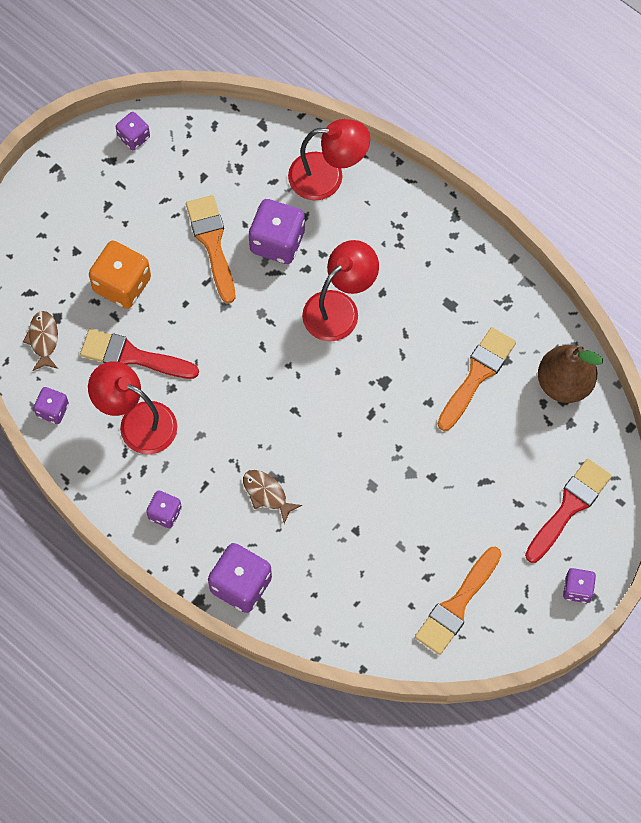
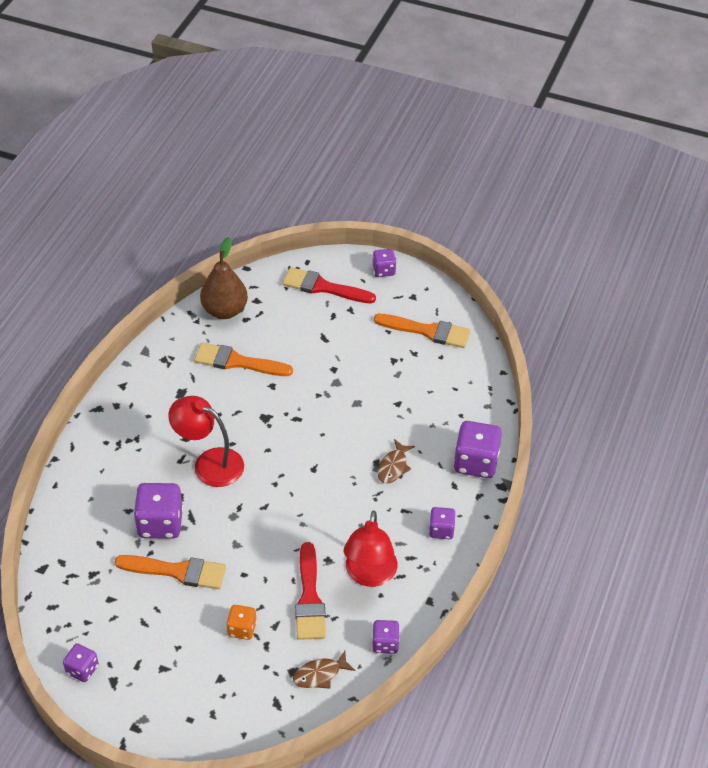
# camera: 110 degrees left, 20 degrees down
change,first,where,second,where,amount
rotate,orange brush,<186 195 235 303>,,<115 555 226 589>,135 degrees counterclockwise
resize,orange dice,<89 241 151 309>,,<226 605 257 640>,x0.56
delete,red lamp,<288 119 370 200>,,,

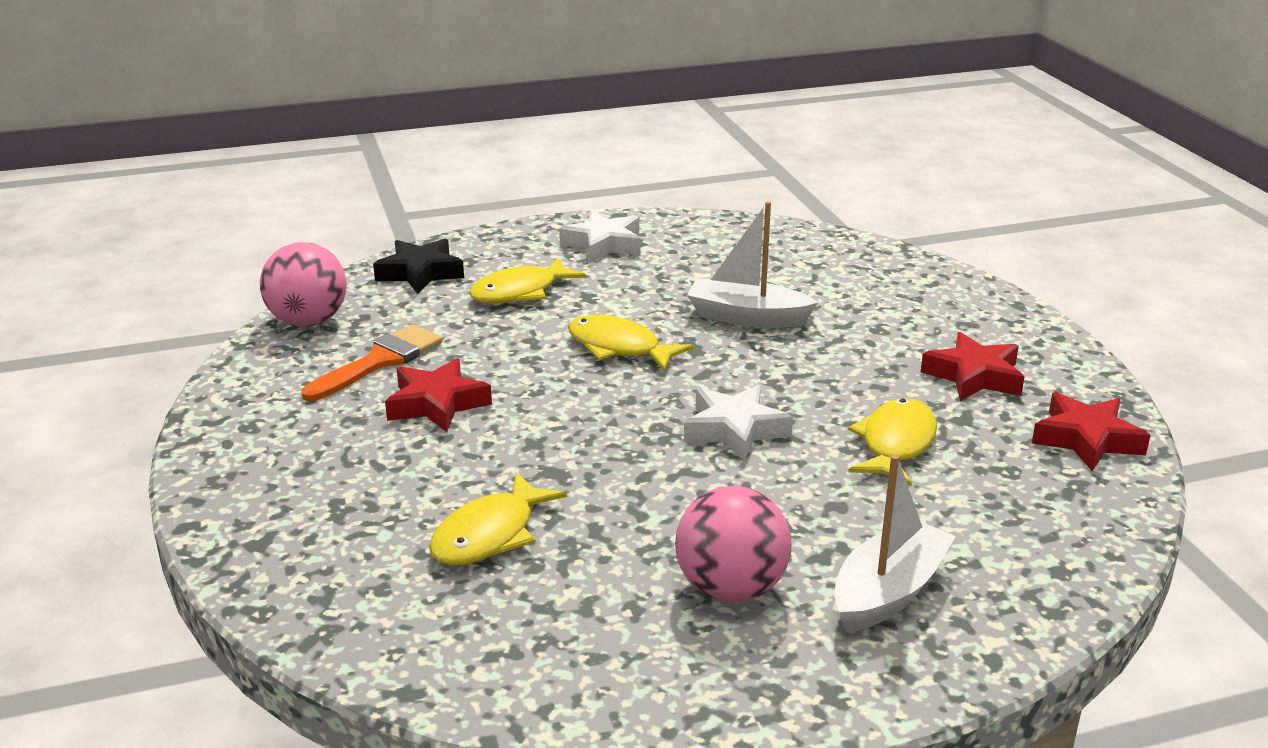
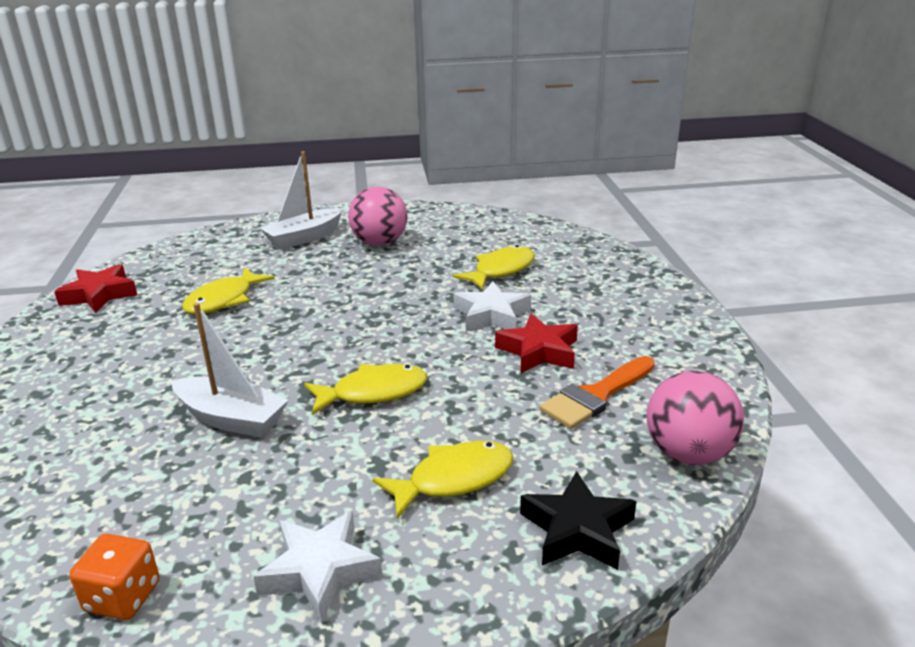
# camera: 170 degrees left, 0 degrees up
change,first,where,second,where,amount
insert,,,orange dice,<69 534 160 620>,
rotate,yellow fish,<568 315 694 372>,,<304 364 427 415>,60 degrees counterclockwise
move,white star,<684 385 793 462>,,<454 281 531 332>,
delete,red star,<921 332 1024 401>,,,

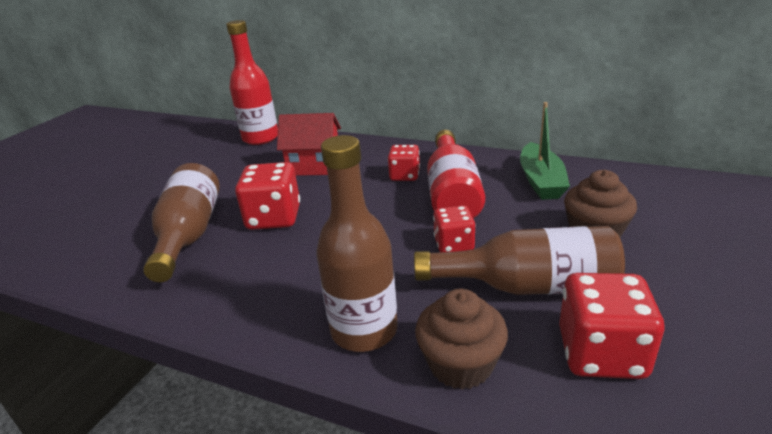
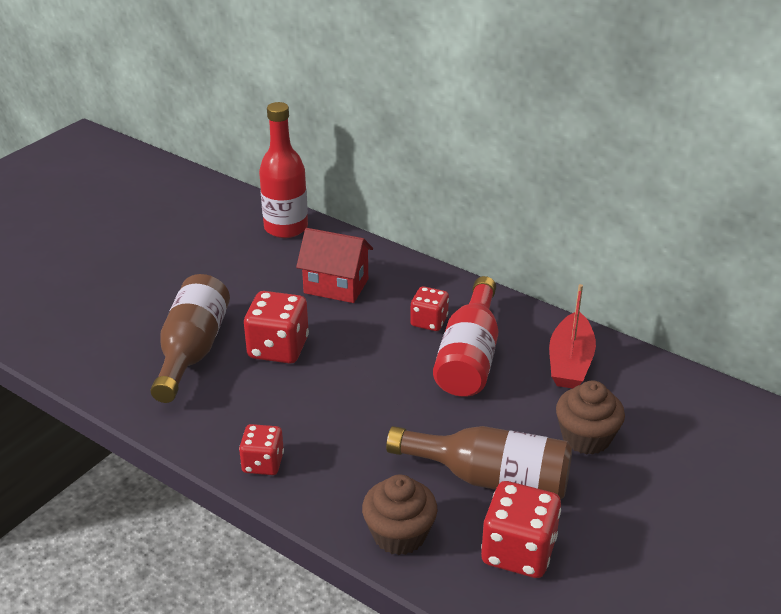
# camera: 10 degrees right, 5 degrees up
change,first,where,second,where,amount
move,red dice,<433 205 476 252>,,<239 424 284 475>,
recolor,green boat,<520 102 570 200>,red boat,<549 284 596 389>,
delete,brown bottle,<316 135 398 352>,,,

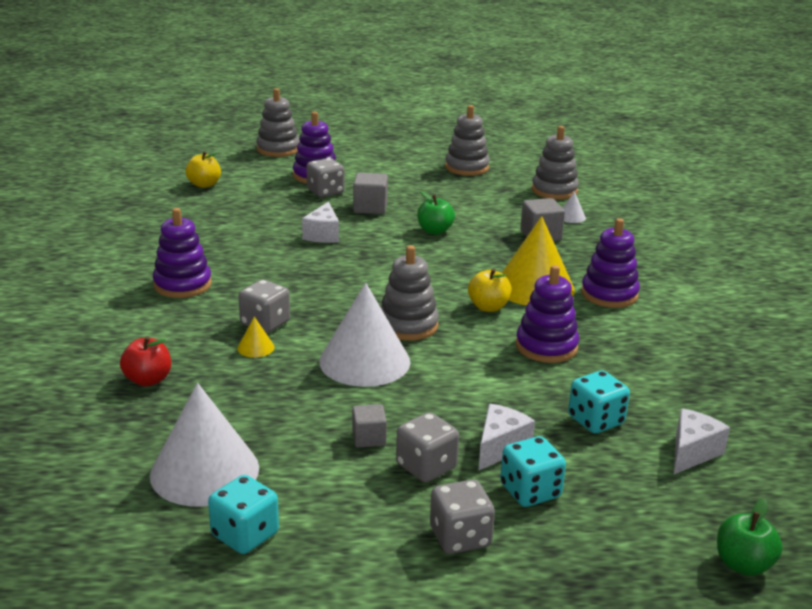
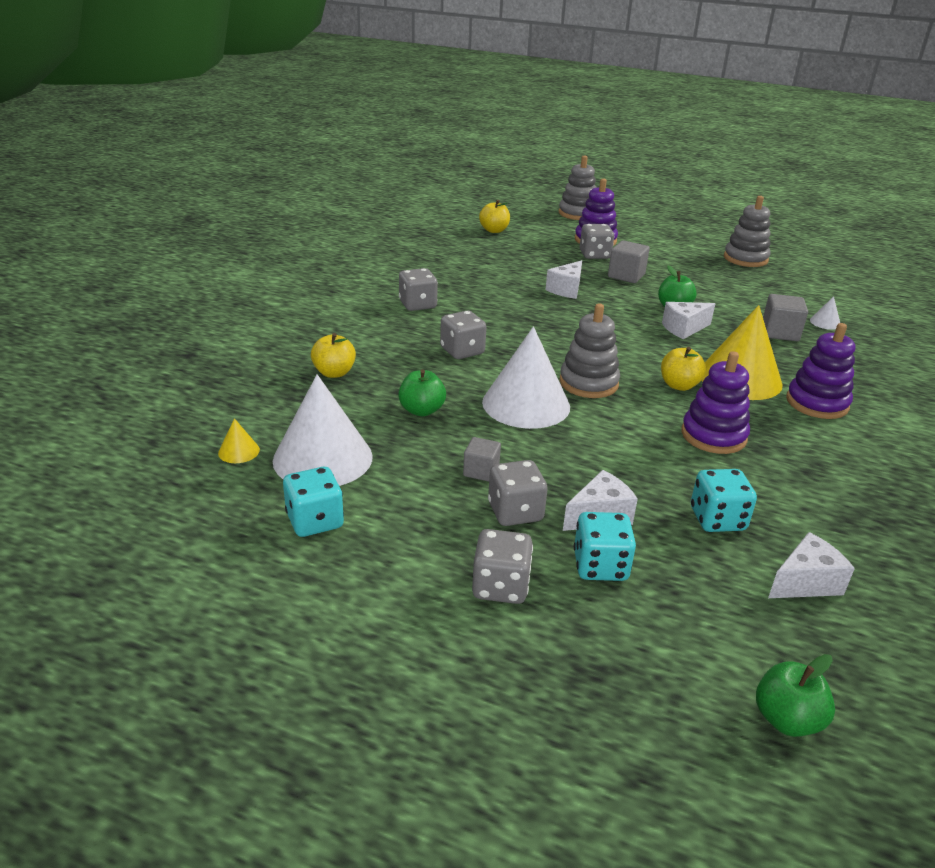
# camera: 25 degrees right, 5 degrees up
change,first,where,second,where,amount
move,yellow cone,<237 316 274 358>,,<218 418 260 463>,
recolor,red apple,<120 336 171 386>,yellow apple,<311 333 356 378>,
insert,,,green apple,<398 369 446 416>,
replace,purple stacking toy,<153 208 212 298>,grey dice,<399 268 438 311>,
insert,,,white cheese,<662 302 715 339>,
delete,grey stacking toy,<532 126 579 199>,,,

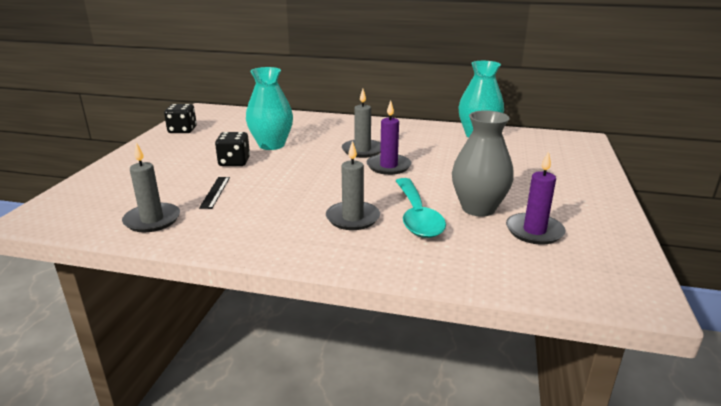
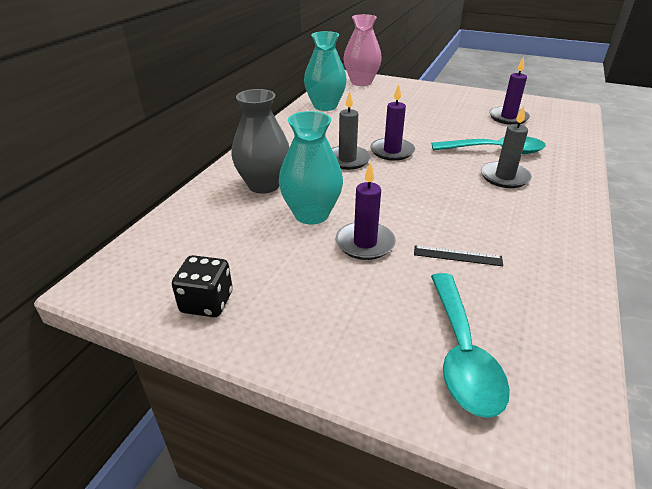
# camera: 80 degrees left, 10 degrees up
change,first,where,second,where,amount
move,grey vase,<452 110 514 217>,,<231 89 289 194>,
replace,black dice,<215 132 250 166>,purple candle,<336 162 396 260>,
insert,,,pink vase,<343 14 382 86>,
insert,,,turquoise spoon,<431 273 510 418>,
delete,grey candle,<122 142 180 232>,,,

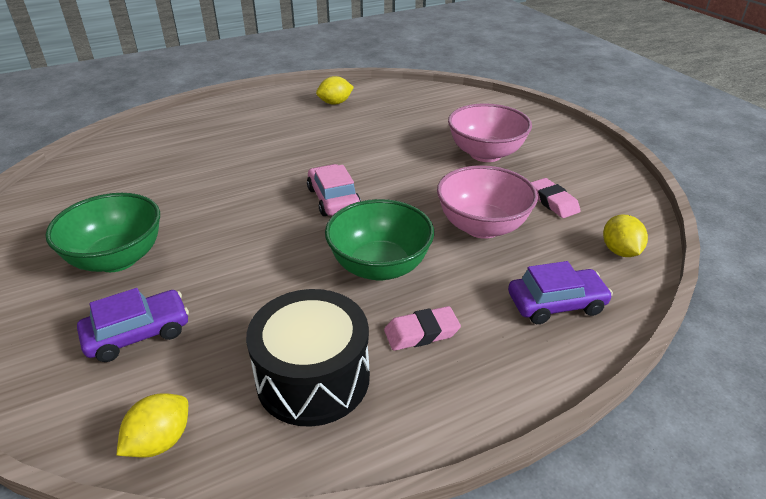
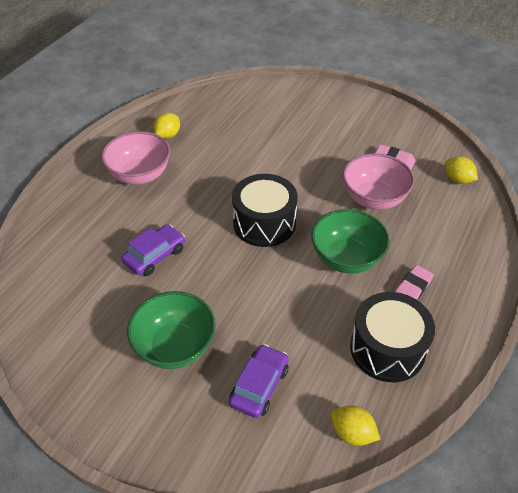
# camera: 35 degrees left, 10 degrees up
change,first,where,second,where,amount
move,pink bowl,<448 103 532 162>,,<101 131 170 185>,
move,purple car,<508 261 613 324>,,<121 224 185 276>,
replace,pink car,<307 164 361 216>,black drum,<232 174 298 247>,
rotate,yellow lemon,<117 393 188 458>,,<331 405 380 446>,60 degrees counterclockwise

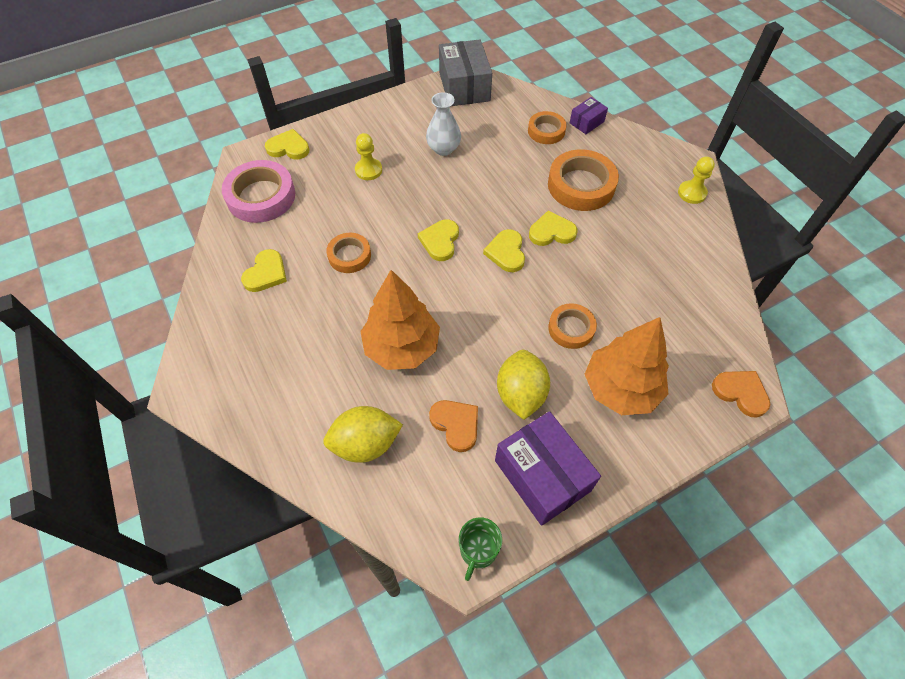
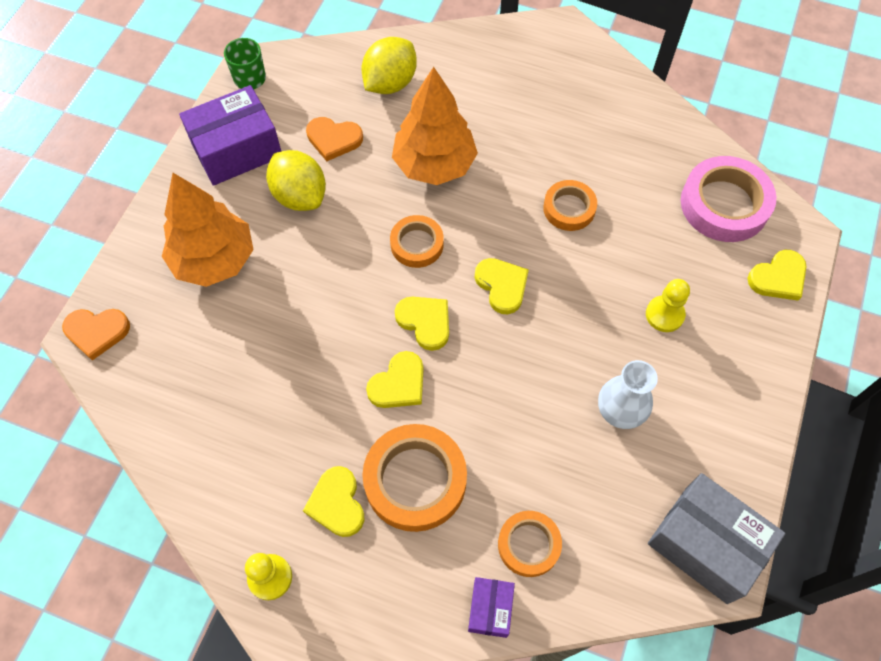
# camera: 140 degrees right, 5 degrees up
change,first,where,second,where,amount
rotate,purple box,<495 411 601 526>,,<179 85 281 186>,45 degrees counterclockwise
move,yellow heart,<241 249 287 292>,,<303 466 364 537>,
move,orange tape,<548 303 597 349>,,<390 215 444 268>,

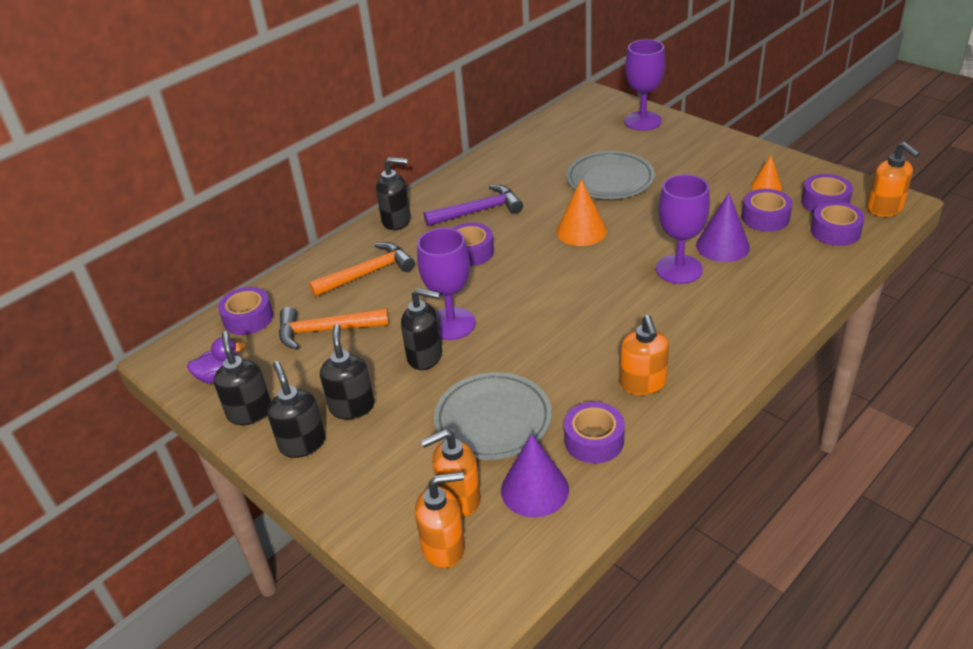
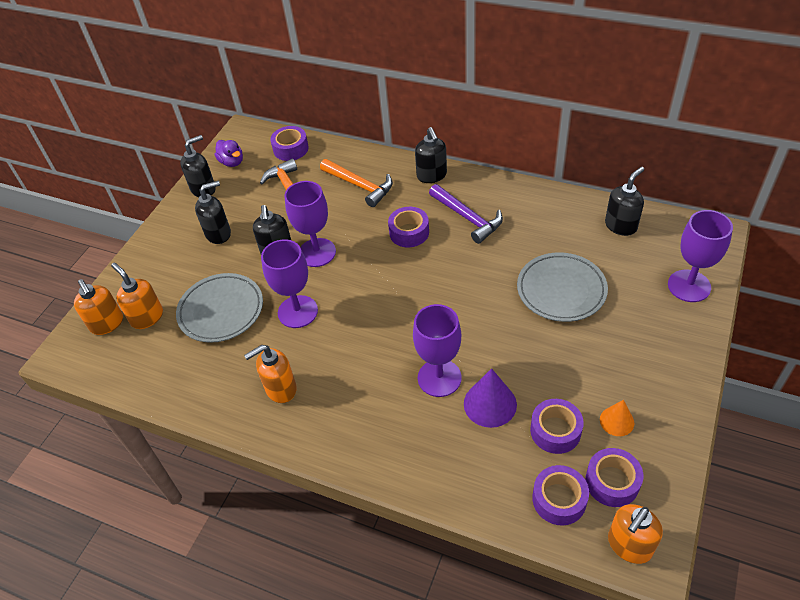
# camera: 70 degrees right, 10 degrees up
change,first,where,second,where,amount
insert,,,purple goblet,<261 239 318 328>,
move,black soap dispenser,<267 361 326 458>,,<605 167 644 236>,
delete,purple cone,<501 434 569 517>,,,
delete,orange cone,<556 179 607 246>,,,
delete,purple tape,<564 402 625 464>,,,

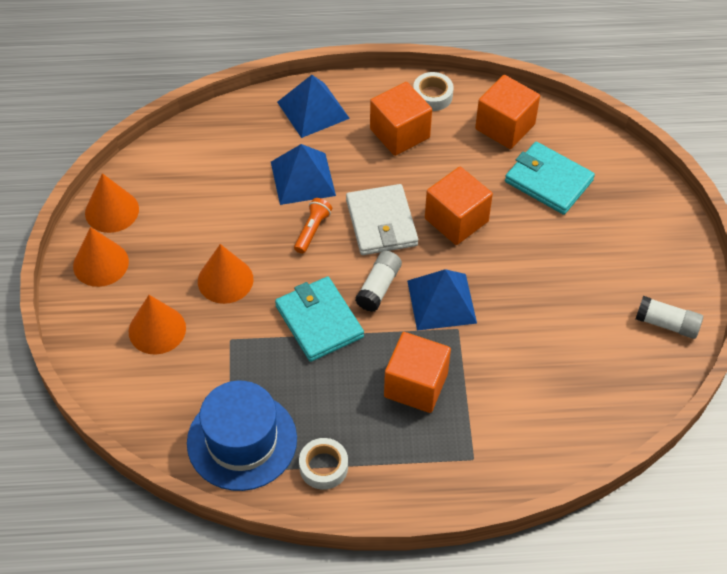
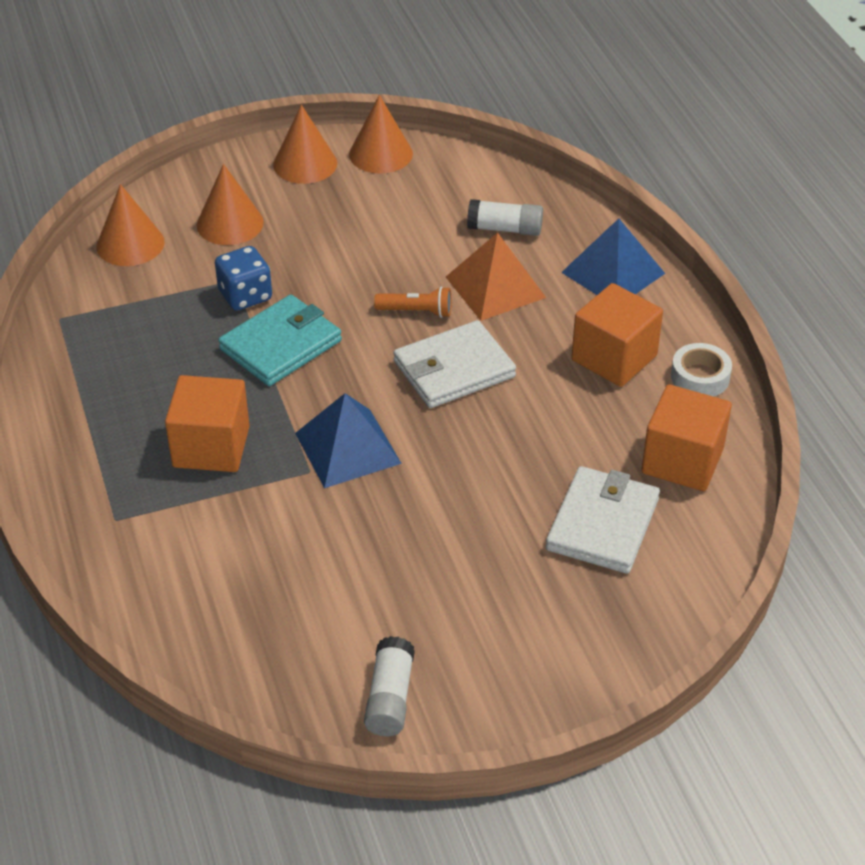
# camera: 75 degrees right, 10 degrees down
change,first,where,second,where,amount
move,orange cone,<198 244 253 304>,,<96 184 165 266>,
insert,,,blue dice,<215 246 272 311>,
recolor,blue pyramid,<271 144 336 205>,orange pyramid,<446 232 546 321>,
move,white glue stick,<355 251 402 312>,,<467 199 543 236>,
recolor,turquoise wallet,<505 142 595 215>,white wallet,<546 466 660 574>,
delete,blue hat,<187 381 297 491>,,,
delete,white tape,<299 438 348 490>,,,
delete,orange cube,<425 167 493 245>,,,

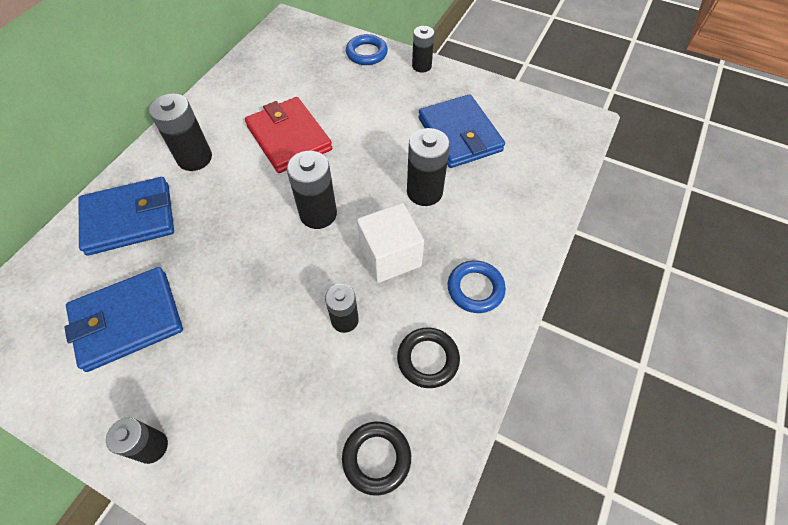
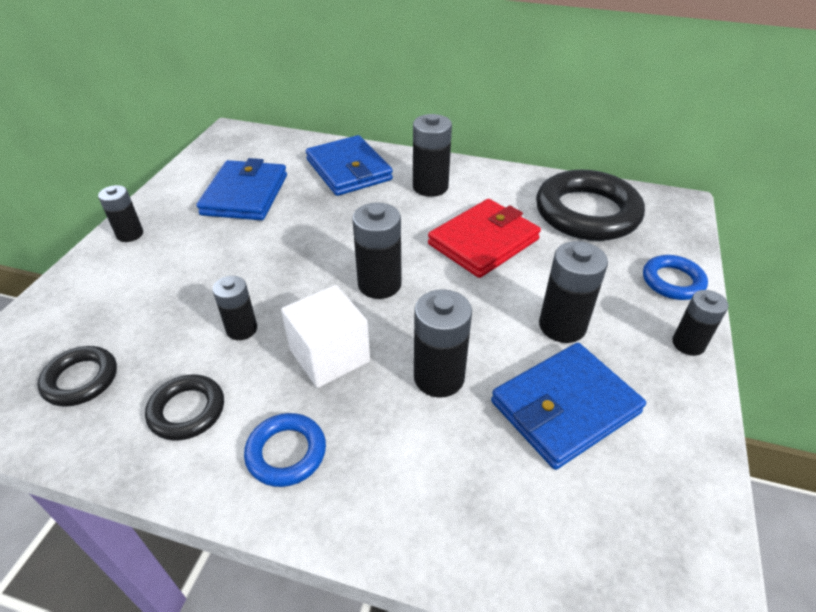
# camera: 80 degrees right, 15 degrees down
change,first,where,second,where,amount
rotate,blue wallet,<64 267 183 372>,,<196 158 287 220>,45 degrees clockwise
insert,,,black ring,<536 170 645 241>,
insert,,,black battery,<539 241 608 343>,

